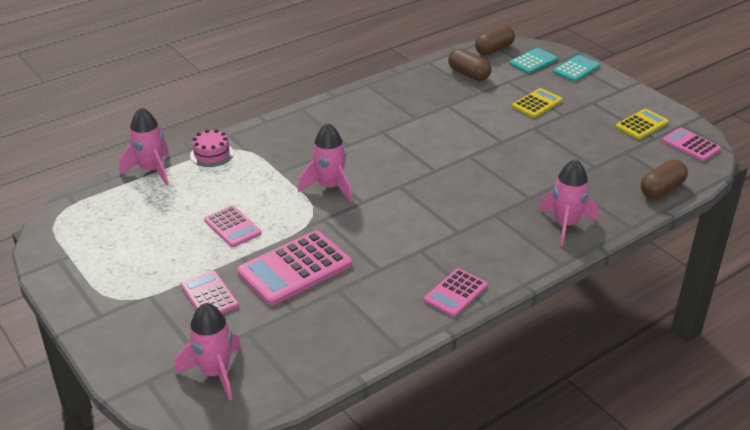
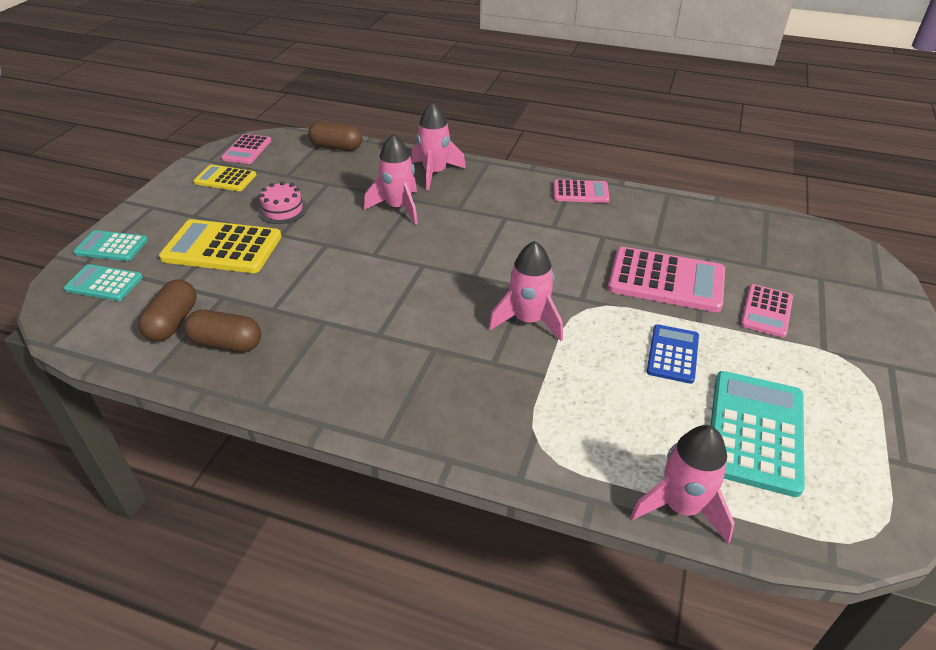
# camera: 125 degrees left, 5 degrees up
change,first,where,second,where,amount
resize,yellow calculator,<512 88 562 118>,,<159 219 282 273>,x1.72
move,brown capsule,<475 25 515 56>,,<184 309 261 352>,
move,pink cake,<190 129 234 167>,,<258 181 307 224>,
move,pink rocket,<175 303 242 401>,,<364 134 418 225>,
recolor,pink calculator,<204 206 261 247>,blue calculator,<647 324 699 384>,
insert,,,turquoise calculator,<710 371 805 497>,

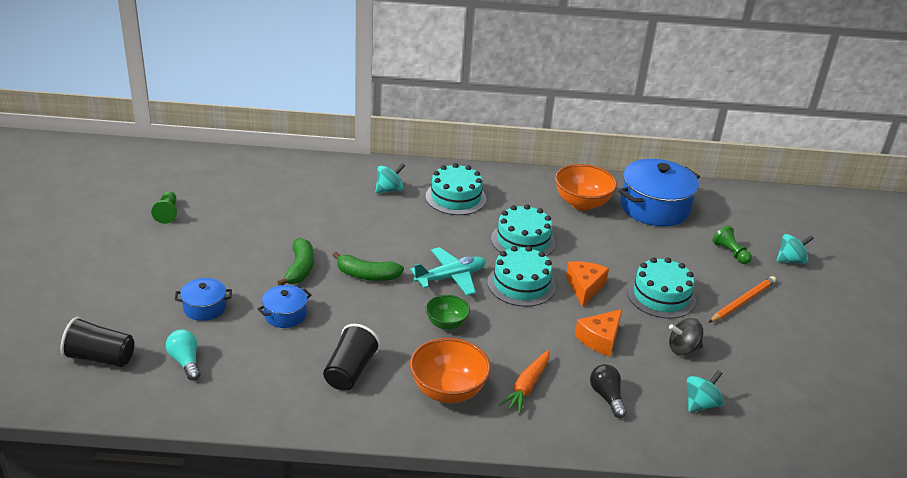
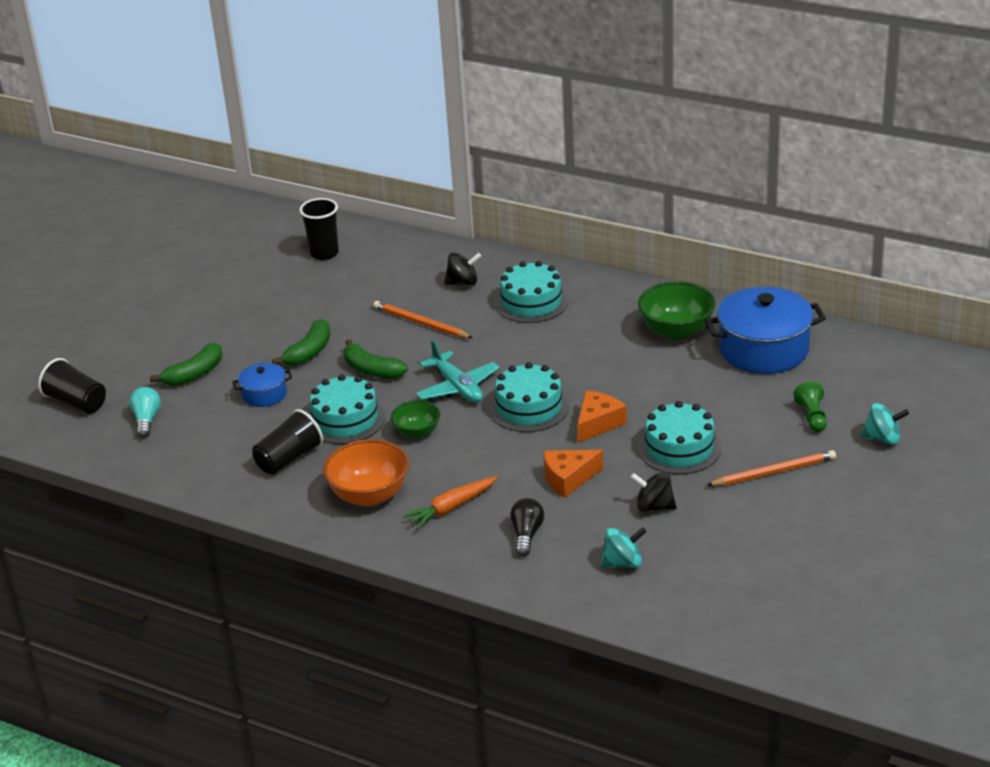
# camera: 30 degrees right, 0 degrees up
change,first,where,second,where,amount
replace,blue pot,<175 278 232 321>,green banana,<150 343 222 386>,
insert,,,black cup,<299 198 339 260>,
move,turquoise cake,<491 204 556 256>,,<309 374 385 444>,
insert,,,orange pencil,<373 301 473 338>,
rotate,turquoise plane,<410 247 486 296>,,<416 340 500 403>,60 degrees clockwise
recolor,turquoise spinning top,<376 163 405 194>,black spinning top,<444 253 482 285>,
recolor,orange bowl,<555 164 617 211>,green bowl,<638 281 716 340>,
delete,green pawn,<151 191 177 224>,,,

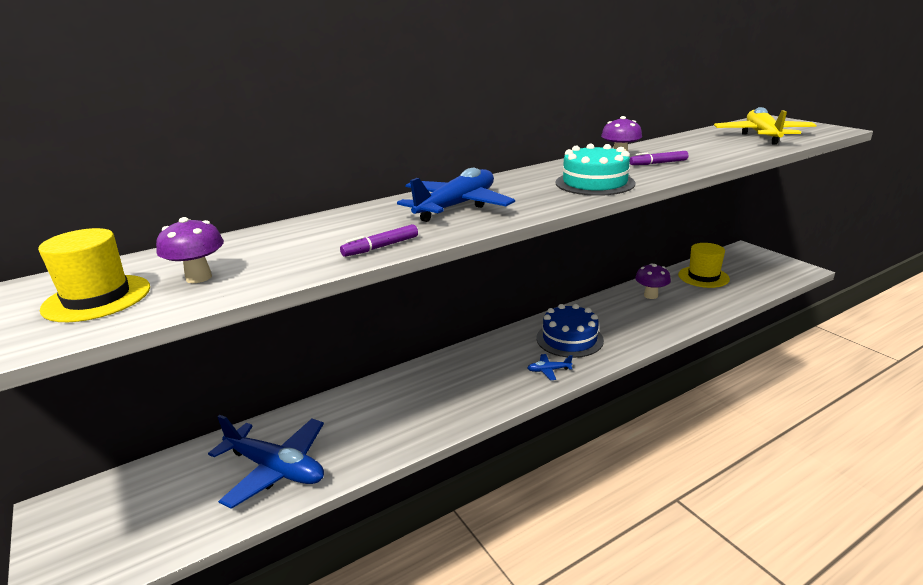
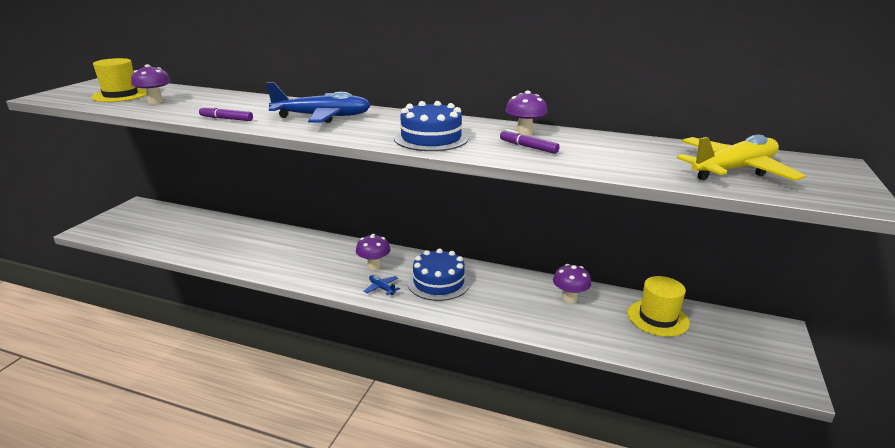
# camera: 50 degrees right, 0 degrees up
change,first,where,second,where,amount
insert,,,purple mushroom,<356 234 391 270>,
recolor,turquoise cake,<555 144 635 196>,blue cake,<394 101 468 151>,
delete,blue plane,<208 415 324 509>,,,

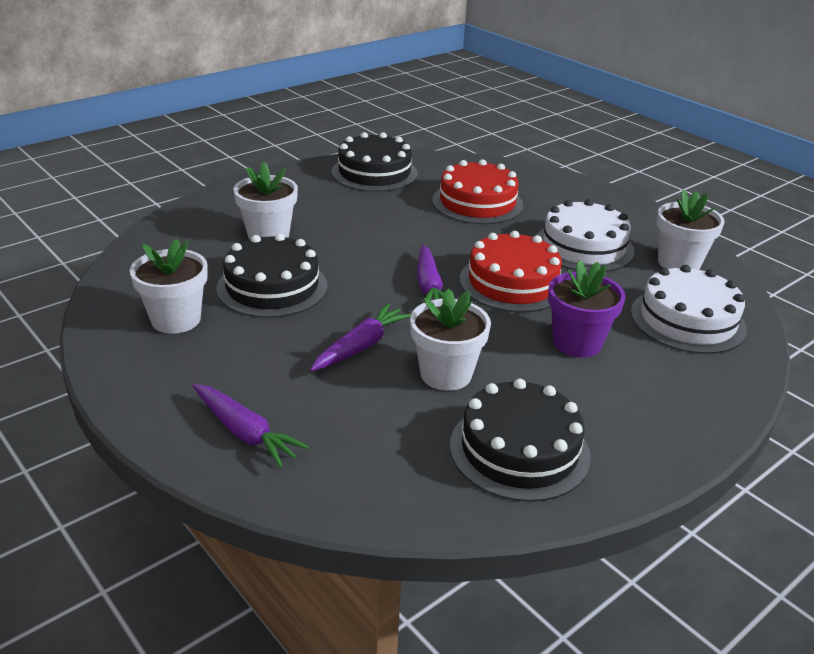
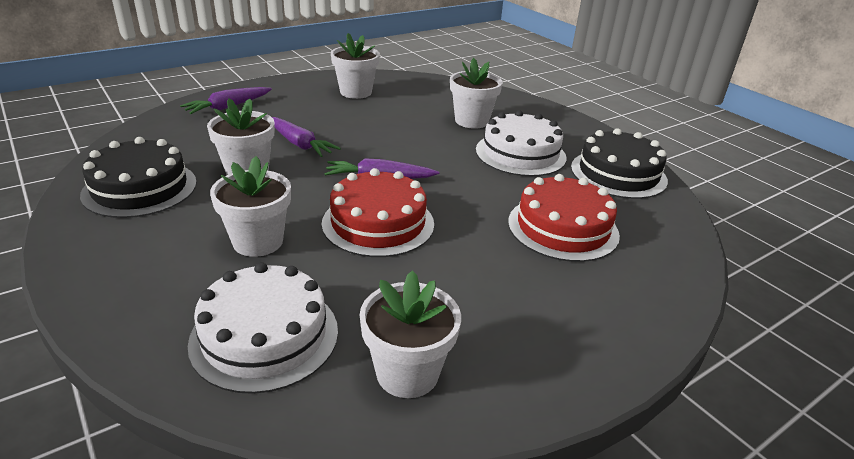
# camera: 95 degrees right, 0 degrees up
change,first,where,second,where,amount
recolor,purple flower pot,<548 260 625 358>,white flower pot,<210 156 291 257>,
move,white cake,<537 199 635 272>,,<476 110 567 176>,
delete,black cake,<216 233 328 318>,,,

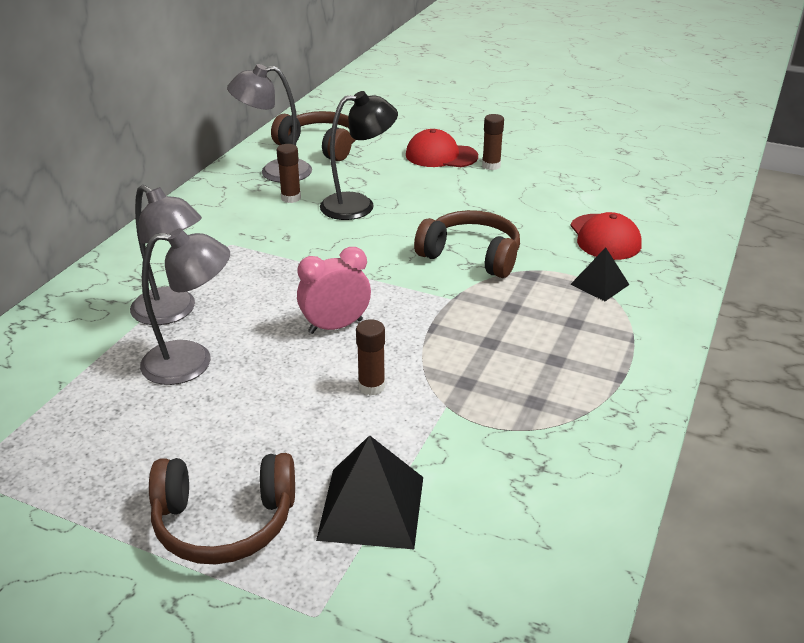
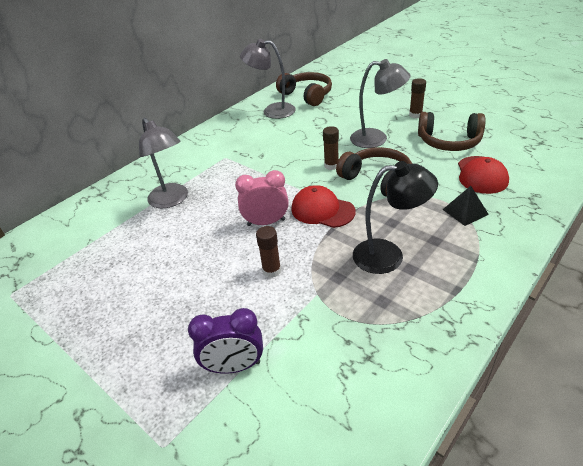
# camera: 20 degrees right, 5 degrees up
change,first,where,second,where,amount
replace,black pyramid,<316 435 423 549>,purple clock,<188 308 263 374>,
move,red cap,<406 129 478 167>,,<291 185 355 228>,
move,brown glue stick,<277 144 301 203>,,<323 126 339 170>,
move,grey lamp,<140 228 230 385>,,<350 59 410 148>,
move,black lamp,<320 91 398 220>,,<353 161 438 274>,
move,brown headphones,<149 453 295 564>,,<418 112 485 151>,

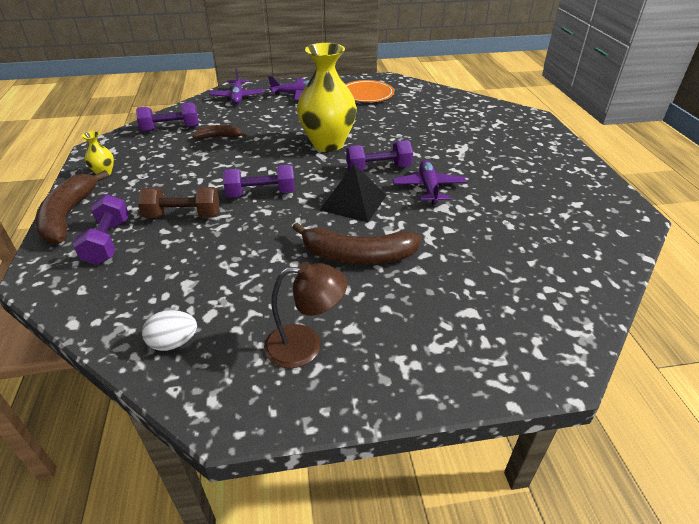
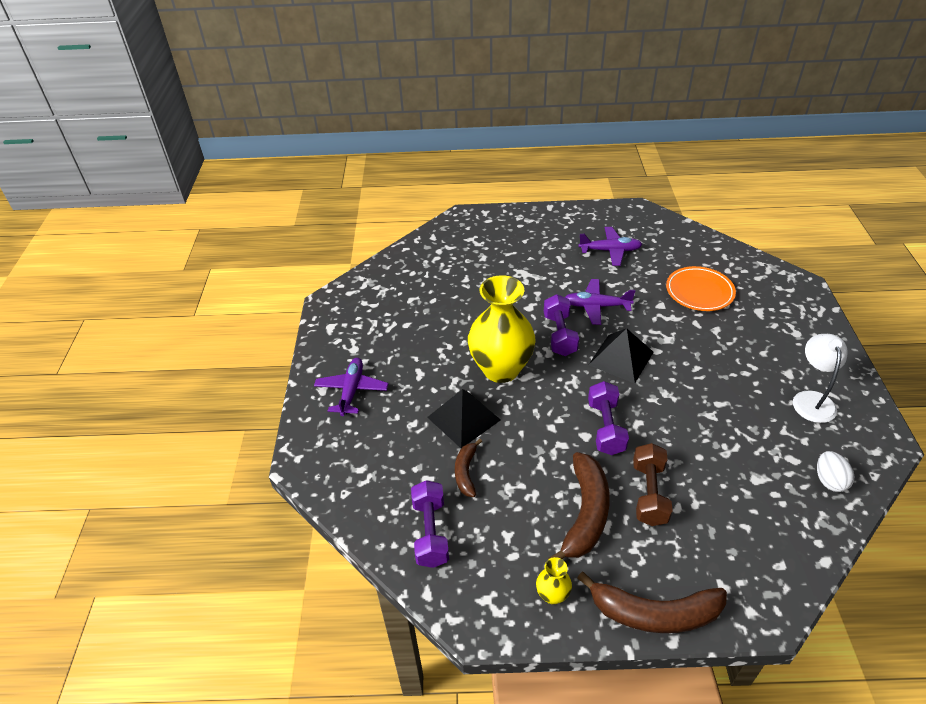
# camera: 80 degrees left, 5 degrees up
change,first,where,second,where,amount
insert,,,black pyramid,<427 389 501 448>,
move,brown banana,<292 223 422 264>,,<548 452 610 559>,
move,purple plane,<209 68 265 104>,,<578 227 642 266>,
move,orange plate,<346 80 394 102>,,<666 266 736 311>,
recolor,brown lamp,<264 262 347 368>,white lamp,<793 334 847 423>,
delete,purple dumbbell,<73 194 129 265>,,,

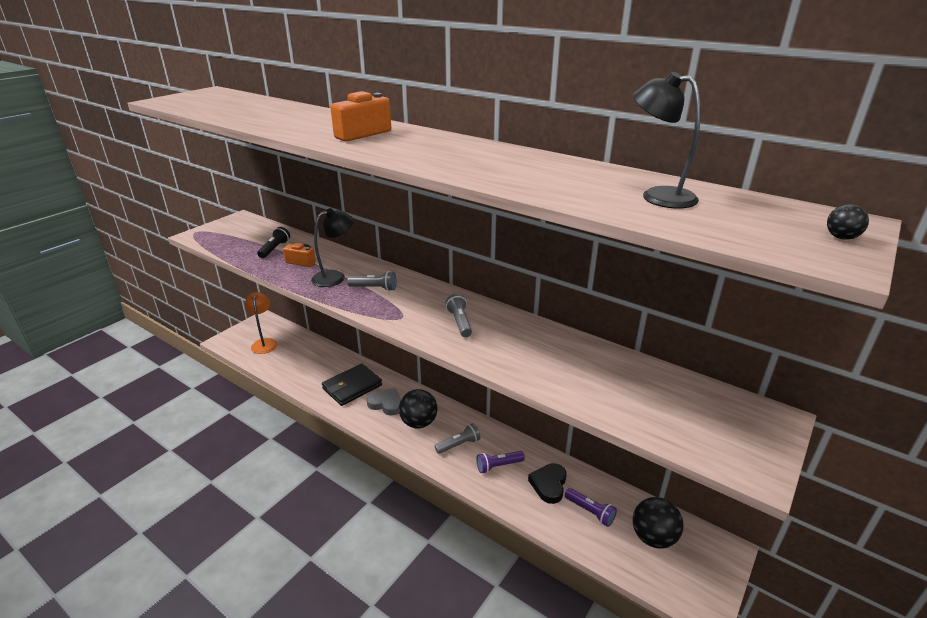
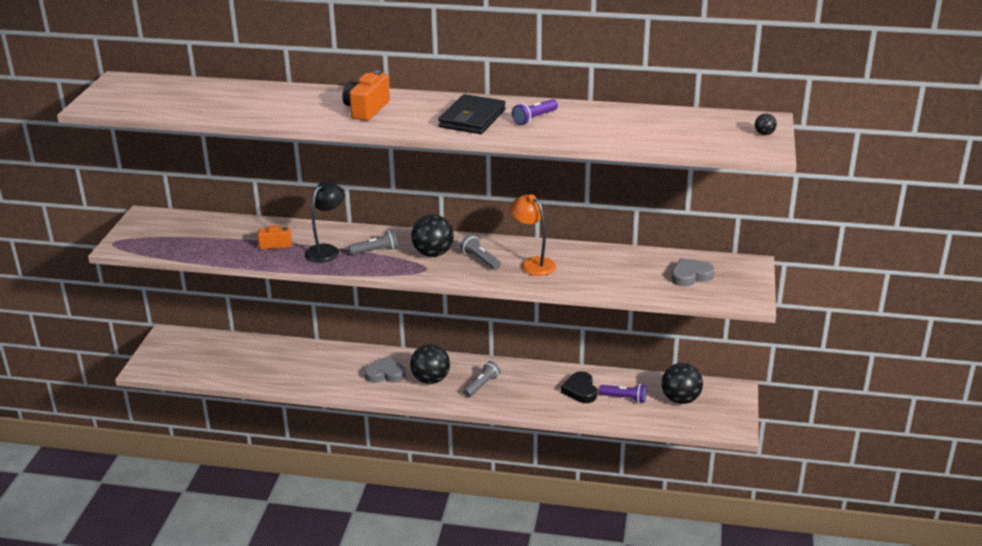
# camera: 25 degrees left, 0 degrees up
change,first,where,second,where,amount
insert,,,black ball,<411 214 454 257>,
move,black wallet,<322 363 382 406>,,<438 94 506 134>,
move,orange lamp,<244 292 278 354>,,<510 194 556 276>,
move,purple flashlight,<476 451 525 473>,,<512 99 558 125>,
insert,,,grey heart,<671 258 715 287>,
delete,black flashlight,<257 227 290 258>,,,
delete,black lamp,<633 72 701 209>,,,

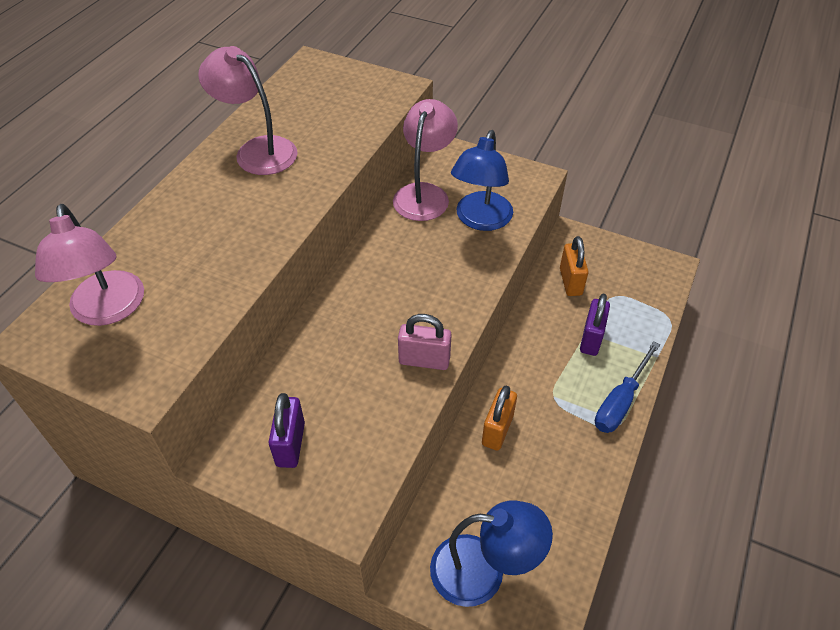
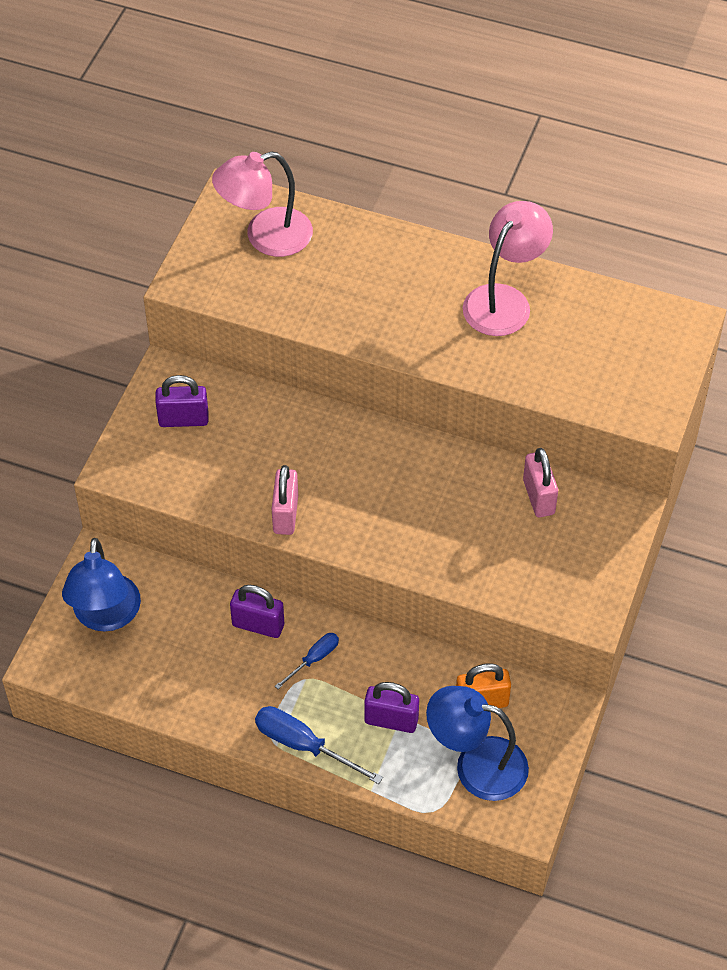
# camera: 85 degrees right, 5 degrees up
change,first,where,second,where,amount
recolor,orange padlock,<482 386 517 451>,purple padlock,<230 585 284 638>,
insert,,,blue screwdriver,<275 633 339 689>,
move,blue lamp,<451 130 513 231>,,<426 686 529 801>,
replace,pink lamp,<393 99 458 221>,pink padlock,<523 448 558 517>,

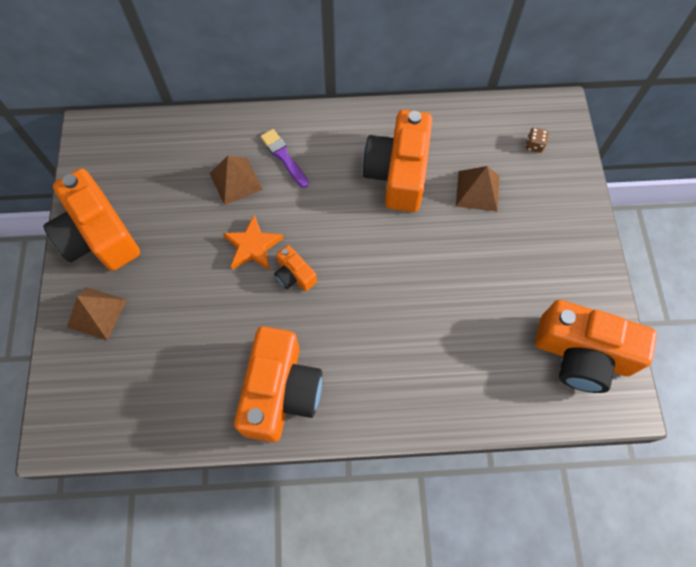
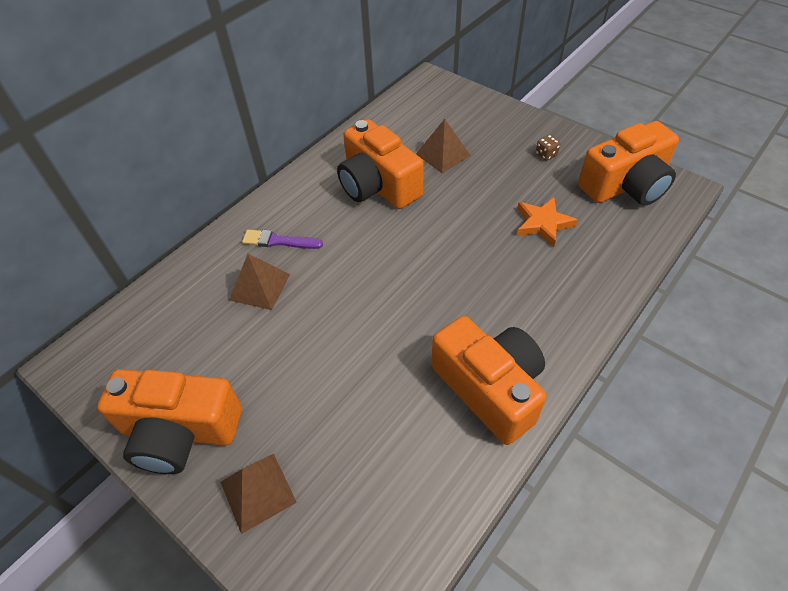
# camera: 45 degrees left, 15 degrees down
change,first,where,second,where,amount
move,orange star,<223 214 284 270>,,<517 197 578 247>,
move,brown dice,<525 128 548 153>,,<536 135 560 161>,
delete,orange camera,<274 245 317 291>,,,

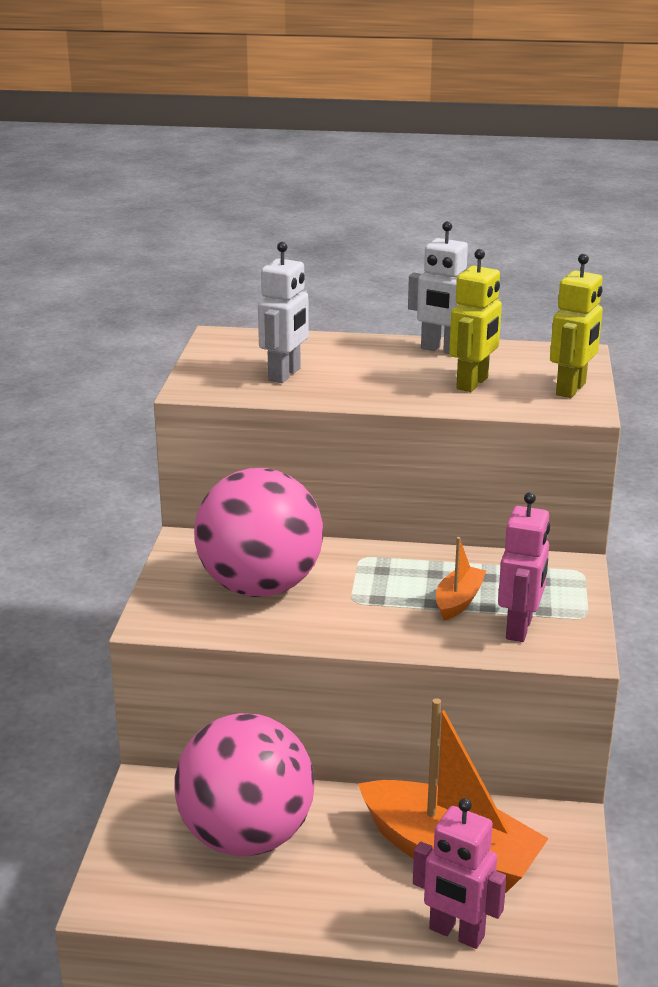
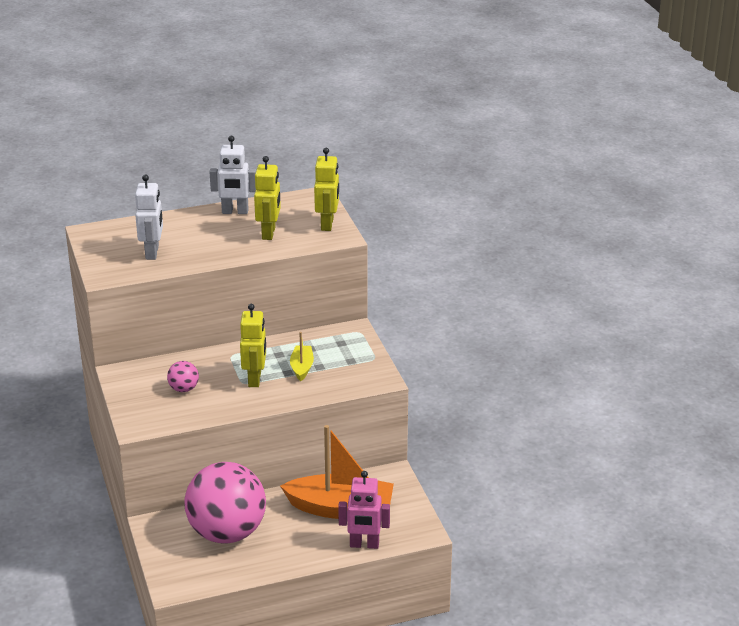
# camera: 25 degrees left, 5 degrees up
change,first,where,second,where,amount
resize,pink ball,<194 468 323 597>,,<167 361 199 392>,x0.40
insert,,,yellow robot,<240 304 266 387>,
recolor,orange boat,<436 537 486 621>,yellow boat,<290 332 314 381>,
delete,pink robot,<498 492 550 642>,,,

